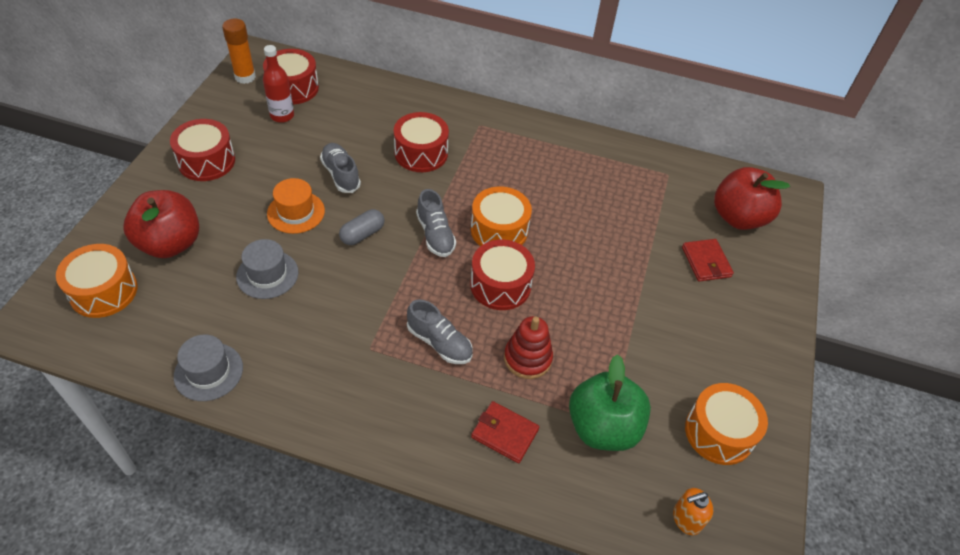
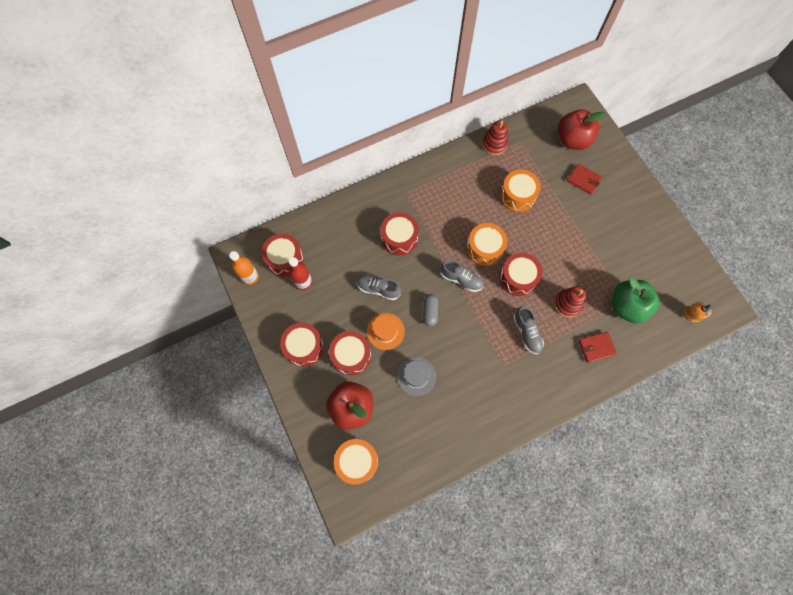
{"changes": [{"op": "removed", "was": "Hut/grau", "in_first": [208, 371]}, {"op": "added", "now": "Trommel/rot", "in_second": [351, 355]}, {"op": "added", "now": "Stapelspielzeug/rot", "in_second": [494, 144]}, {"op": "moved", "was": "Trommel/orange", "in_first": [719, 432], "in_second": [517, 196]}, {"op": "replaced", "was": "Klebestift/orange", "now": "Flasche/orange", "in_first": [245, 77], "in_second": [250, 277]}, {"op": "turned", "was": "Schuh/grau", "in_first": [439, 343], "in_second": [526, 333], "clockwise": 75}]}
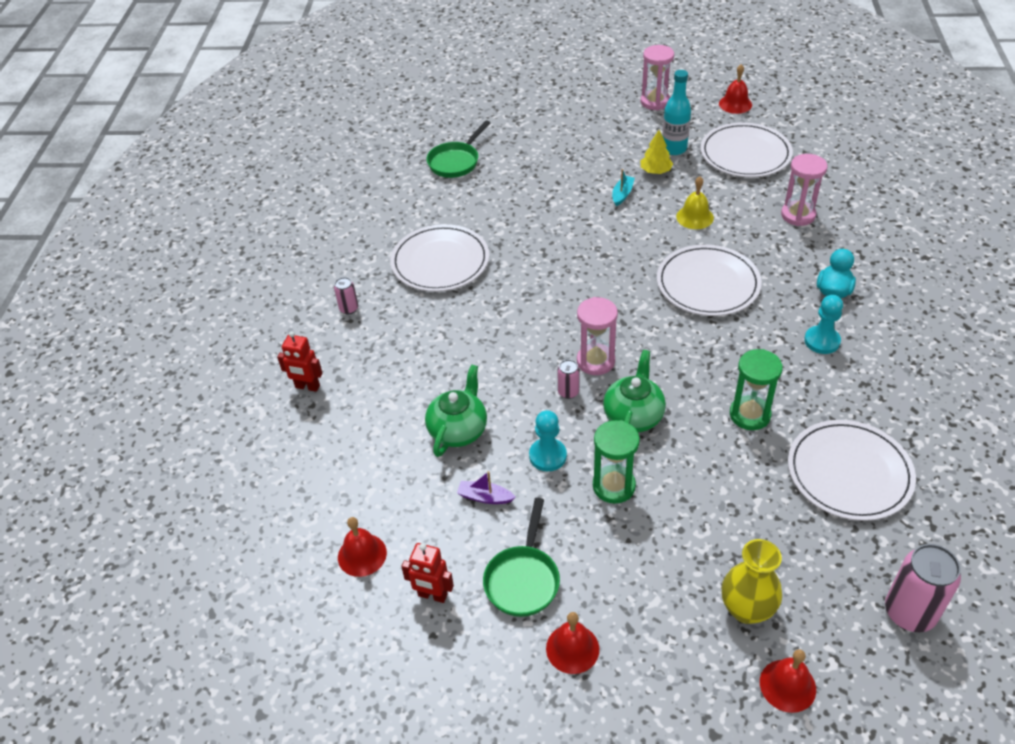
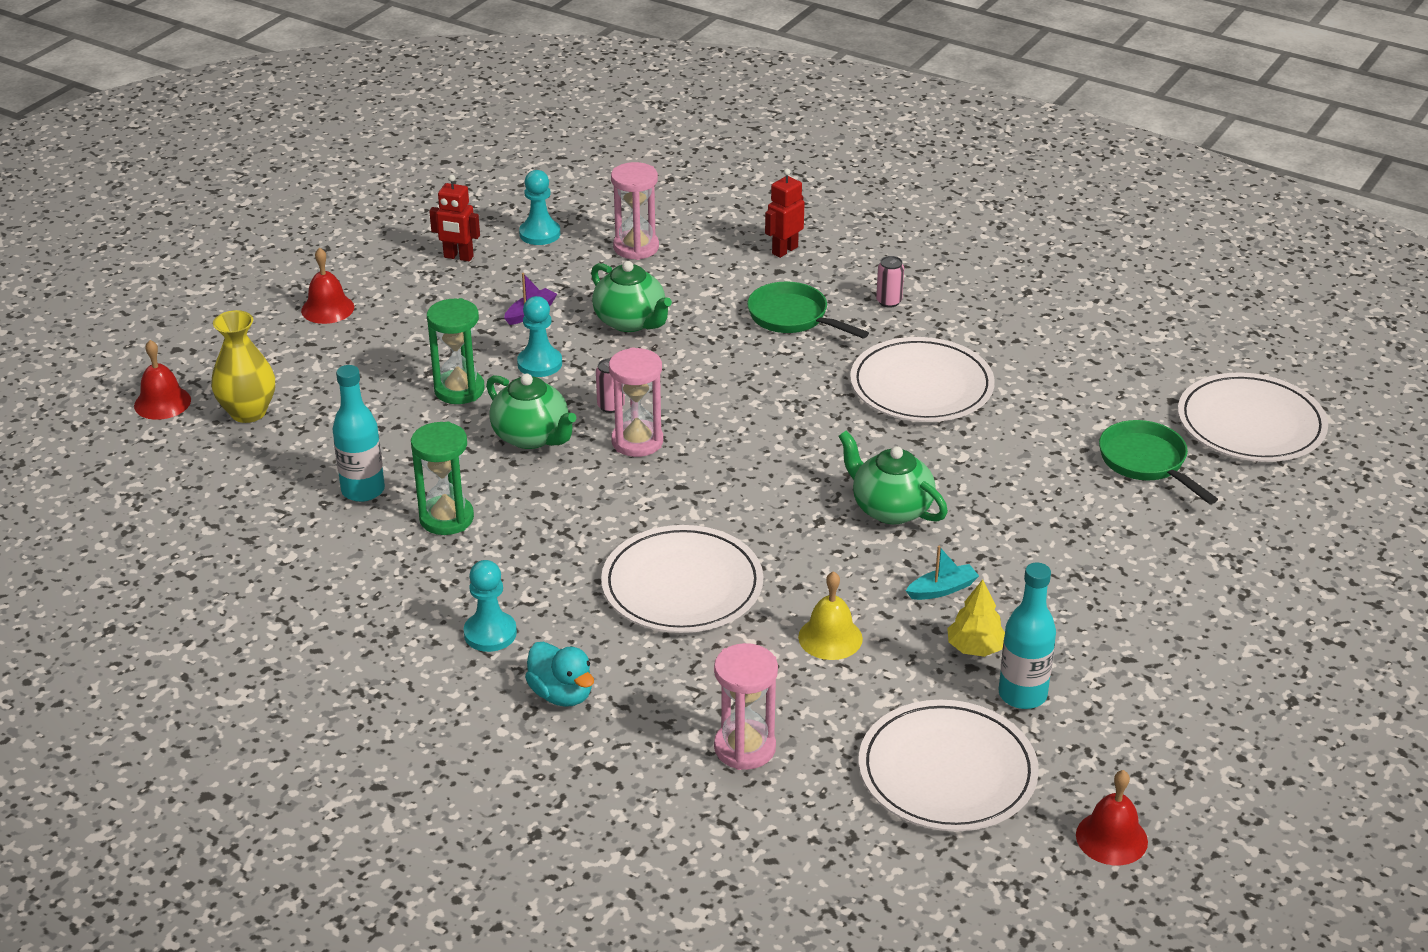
{"changes": [{"op": "removed", "was": "Dose/rosa", "in_first": [909, 613]}, {"op": "added", "now": "Flasche/türkis", "in_second": [363, 490]}, {"op": "added", "now": "Teekanne/grün", "in_second": [890, 509]}, {"op": "moved", "was": "Pfanne/grün", "in_first": [523, 579], "in_second": [793, 318]}, {"op": "moved", "was": "Sanduhr/rosa", "in_first": [655, 102], "in_second": [636, 247]}, {"op": "moved", "was": "Teller/weiß", "in_first": [849, 473], "in_second": [1251, 423]}, {"op": "replaced", "was": "Glocke/rot", "now": "Bauer/türkis", "in_first": [362, 555], "in_second": [540, 234]}, {"op": "turned", "was": "Roboter/rot", "in_first": [432, 595], "in_second": [458, 257], "clockwise": -120}, {"op": "turned", "was": "Boot/türkis", "in_first": [622, 194], "in_second": [942, 589], "clockwise": -75}]}
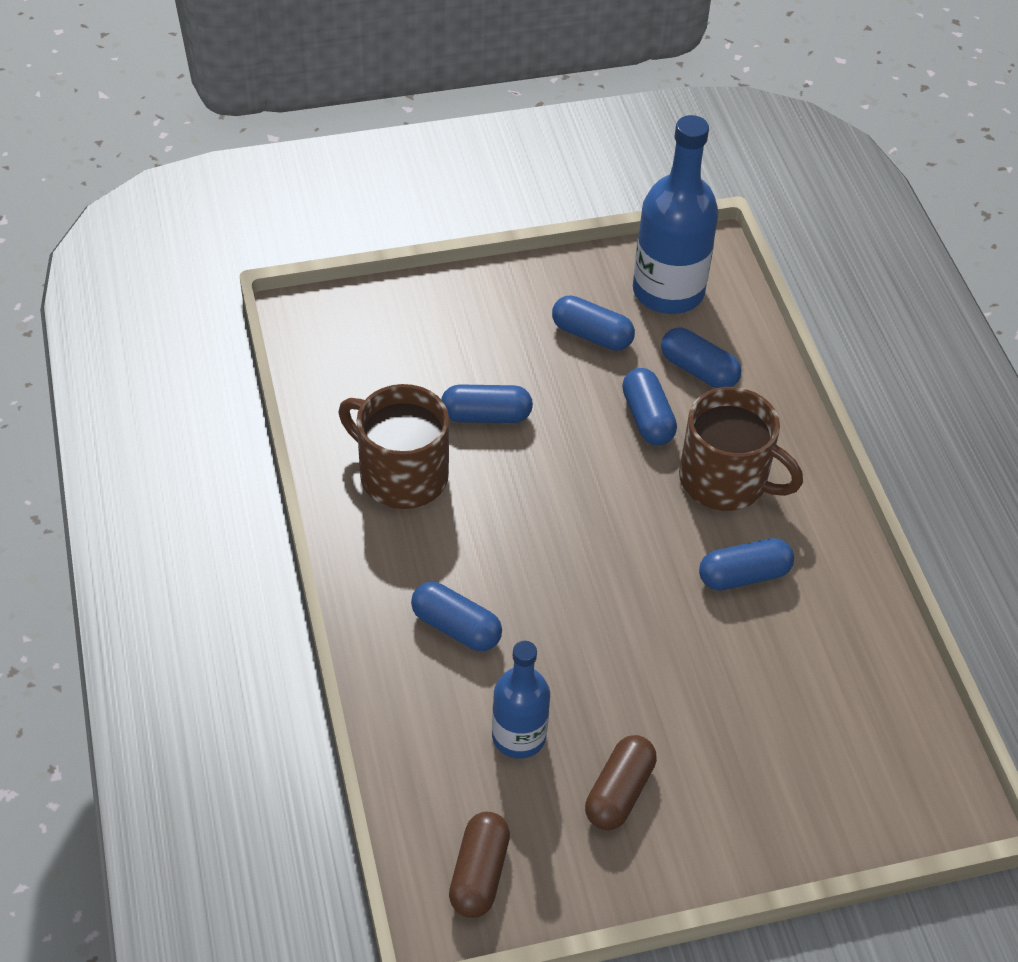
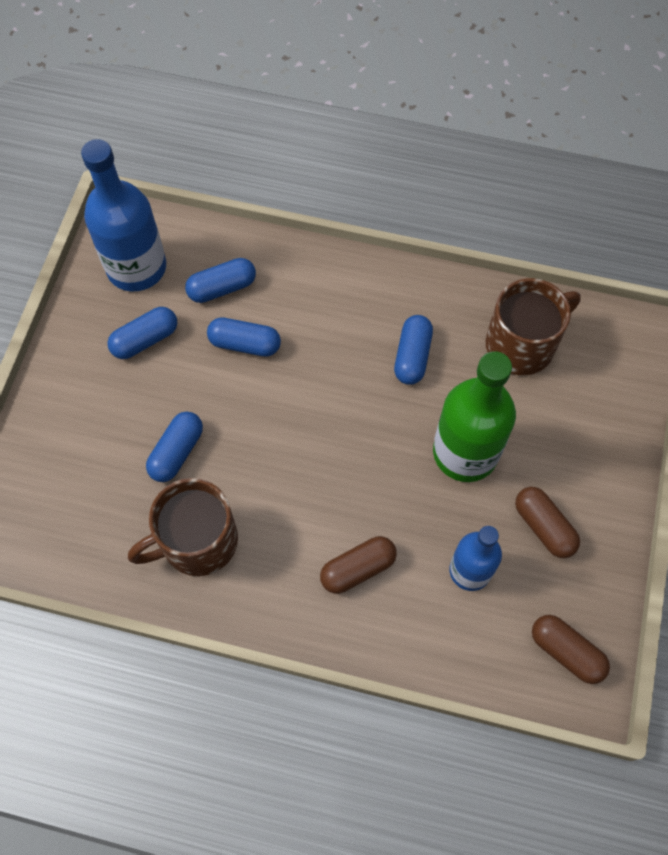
{"changes": [{"op": "added", "now": "Flasche/grün", "in_second": [465, 452]}, {"op": "moved", "was": "Tasse/braun", "in_first": [725, 480], "in_second": [522, 344]}, {"op": "recoloured", "was": "Kapsel/blau", "now": "Kapsel/braun", "in_first": [456, 627], "in_second": [358, 569]}]}
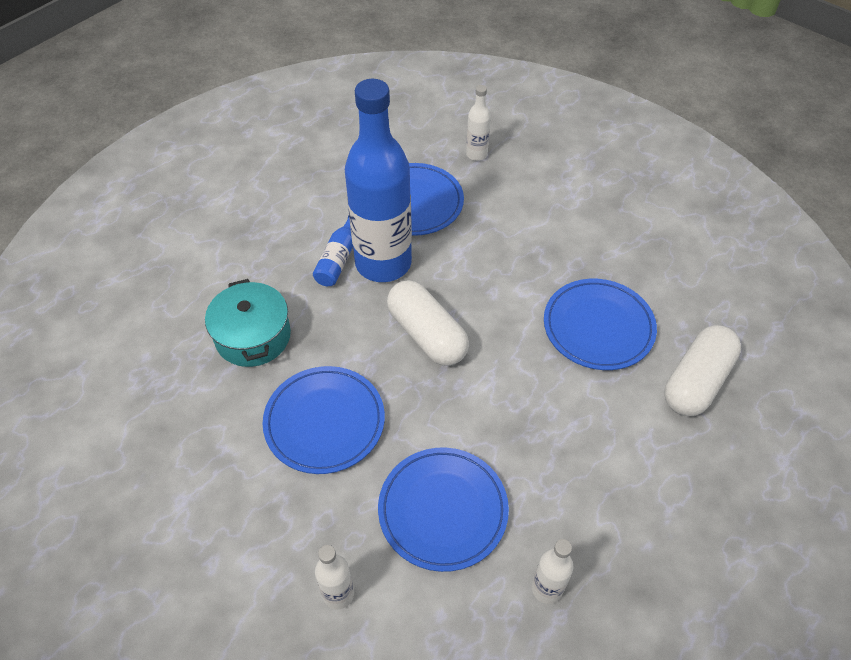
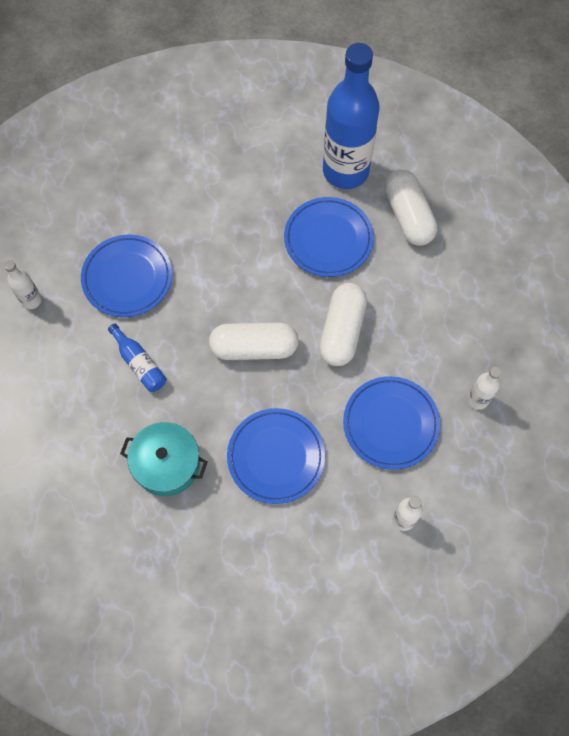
{"changes": [{"op": "added", "now": "Kapsel/weiß", "in_second": [342, 331]}, {"op": "moved", "was": "Flasche/blau", "in_first": [383, 263], "in_second": [345, 171]}, {"op": "moved", "was": "Flasche/weiß", "in_first": [476, 154], "in_second": [31, 300]}]}
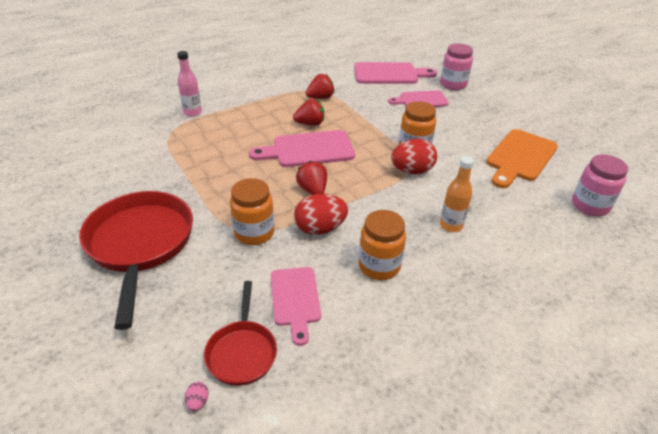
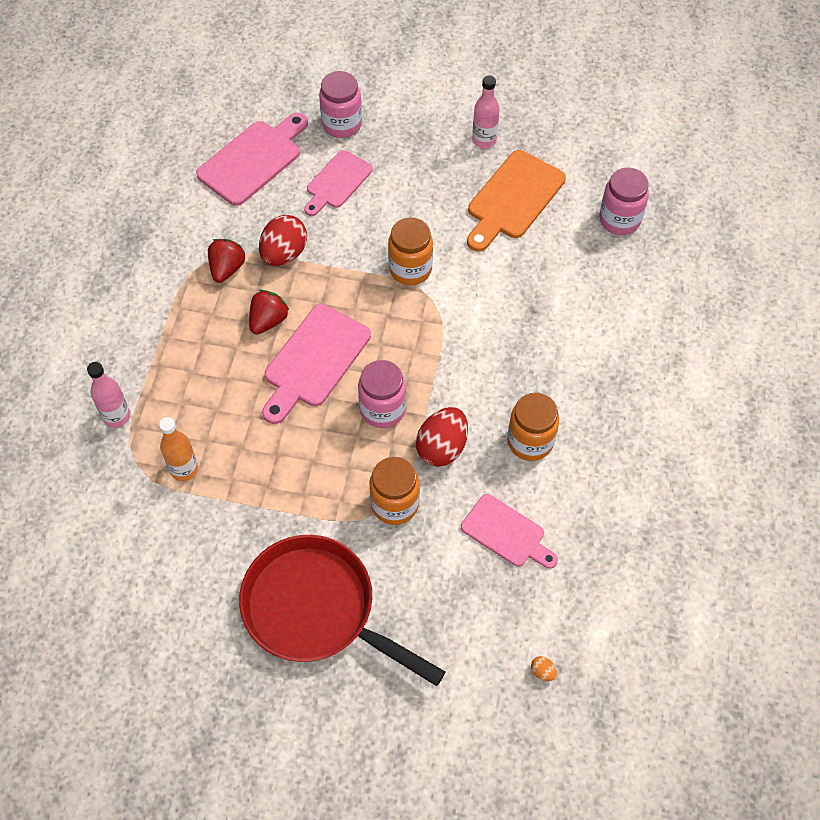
{"changes": [{"op": "removed", "was": "Pfanne/rot", "in_first": [242, 351]}, {"op": "added", "now": "Flasche/rosa", "in_second": [484, 140]}, {"op": "moved", "was": "Ei/rot", "in_first": [412, 171], "in_second": [284, 254]}, {"op": "moved", "was": "Flasche/orange", "in_first": [451, 225], "in_second": [184, 469]}, {"op": "replaced", "was": "Erdbeere/rot", "now": "Einmachglas/rosa", "in_first": [313, 190], "in_second": [382, 409]}, {"op": "recoloured", "was": "Ei/rosa", "now": "Ei/orange", "in_first": [198, 402], "in_second": [542, 671]}, {"op": "turned", "was": "Schneidebrett/orange", "in_first": [520, 157], "in_second": [513, 199], "clockwise": 45}]}
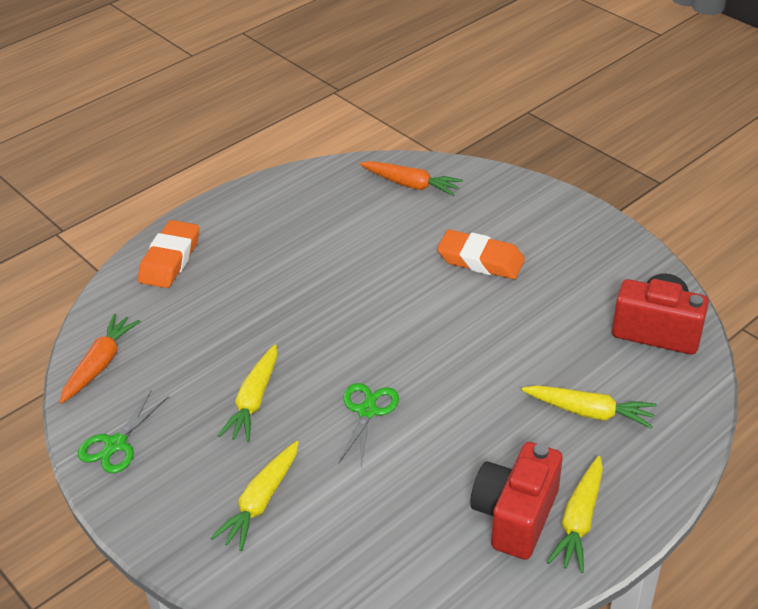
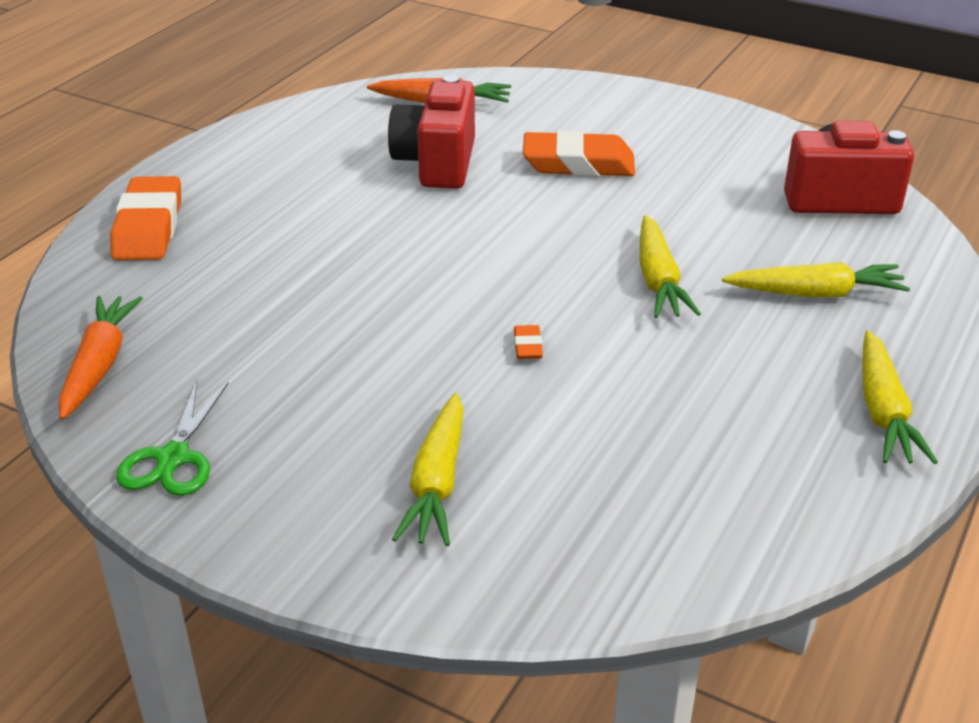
{"changes": [{"op": "moved", "was": "Karotte/gelb", "in_first": [254, 401], "in_second": [658, 280]}, {"op": "moved", "was": "Kamera/rot", "in_first": [515, 516], "in_second": [436, 163]}, {"op": "replaced", "was": "Schere/grün", "now": "Radiergummi/orange", "in_first": [367, 411], "in_second": [528, 346]}]}
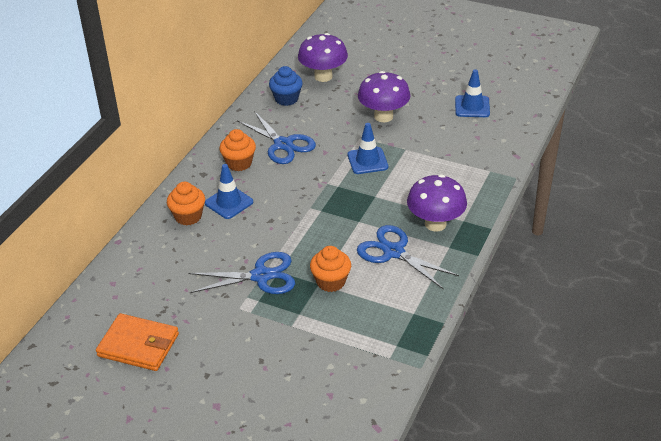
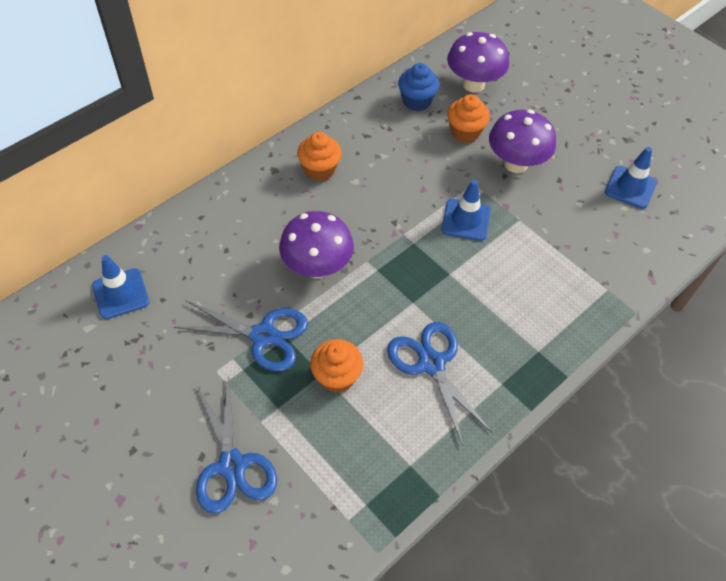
{"changes": [{"op": "removed", "was": "Geldbörse/orange", "in_first": [138, 345]}, {"op": "moved", "was": "Muffin/orange", "in_first": [188, 216], "in_second": [465, 132]}, {"op": "moved", "was": "Leitkegel/blau", "in_first": [229, 202], "in_second": [121, 294]}, {"op": "moved", "was": "Schere/blau", "in_first": [283, 144], "in_second": [232, 465]}, {"op": "moved", "was": "Pilz/lila", "in_first": [435, 224], "in_second": [317, 267]}]}
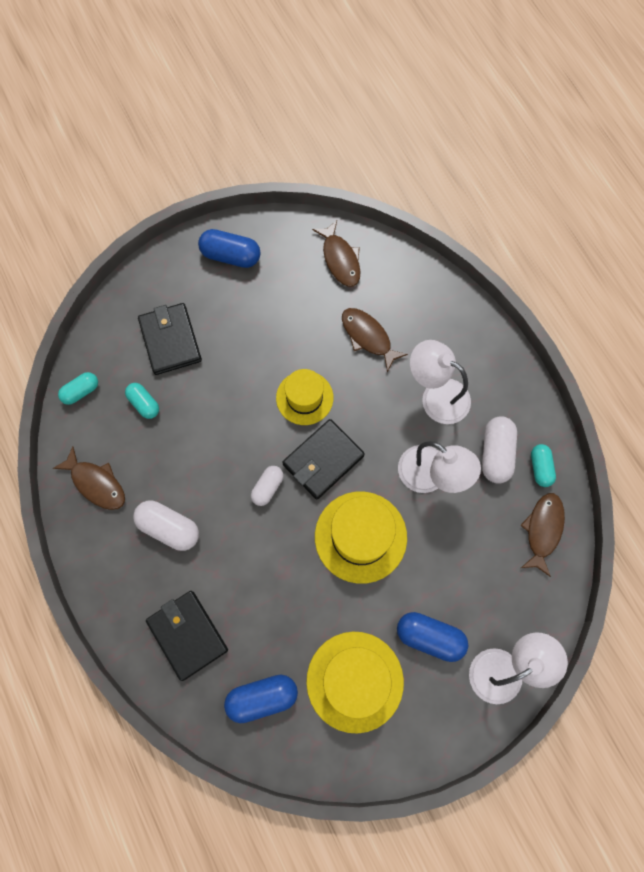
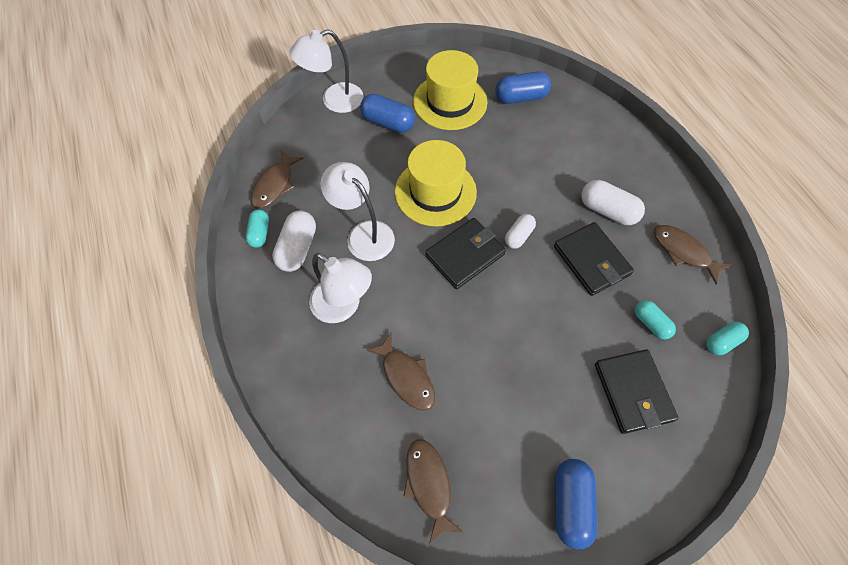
{"changes": [{"op": "removed", "was": "Hut/gelb", "in_first": [304, 398]}, {"op": "moved", "was": "Geldbörse/schwarz", "in_first": [187, 635], "in_second": [591, 261]}, {"op": "turned", "was": "Kapsel/blau", "in_first": [231, 255], "in_second": [570, 503], "clockwise": 75}]}
